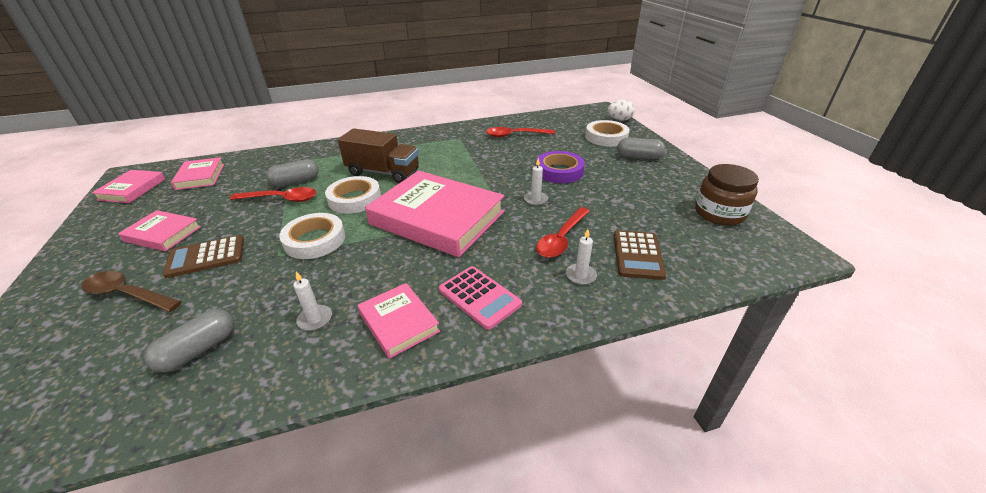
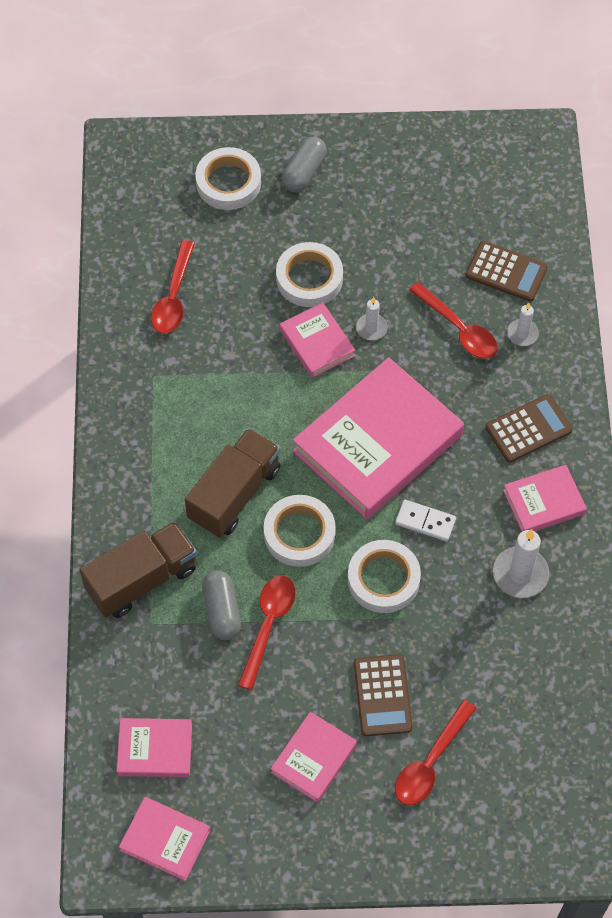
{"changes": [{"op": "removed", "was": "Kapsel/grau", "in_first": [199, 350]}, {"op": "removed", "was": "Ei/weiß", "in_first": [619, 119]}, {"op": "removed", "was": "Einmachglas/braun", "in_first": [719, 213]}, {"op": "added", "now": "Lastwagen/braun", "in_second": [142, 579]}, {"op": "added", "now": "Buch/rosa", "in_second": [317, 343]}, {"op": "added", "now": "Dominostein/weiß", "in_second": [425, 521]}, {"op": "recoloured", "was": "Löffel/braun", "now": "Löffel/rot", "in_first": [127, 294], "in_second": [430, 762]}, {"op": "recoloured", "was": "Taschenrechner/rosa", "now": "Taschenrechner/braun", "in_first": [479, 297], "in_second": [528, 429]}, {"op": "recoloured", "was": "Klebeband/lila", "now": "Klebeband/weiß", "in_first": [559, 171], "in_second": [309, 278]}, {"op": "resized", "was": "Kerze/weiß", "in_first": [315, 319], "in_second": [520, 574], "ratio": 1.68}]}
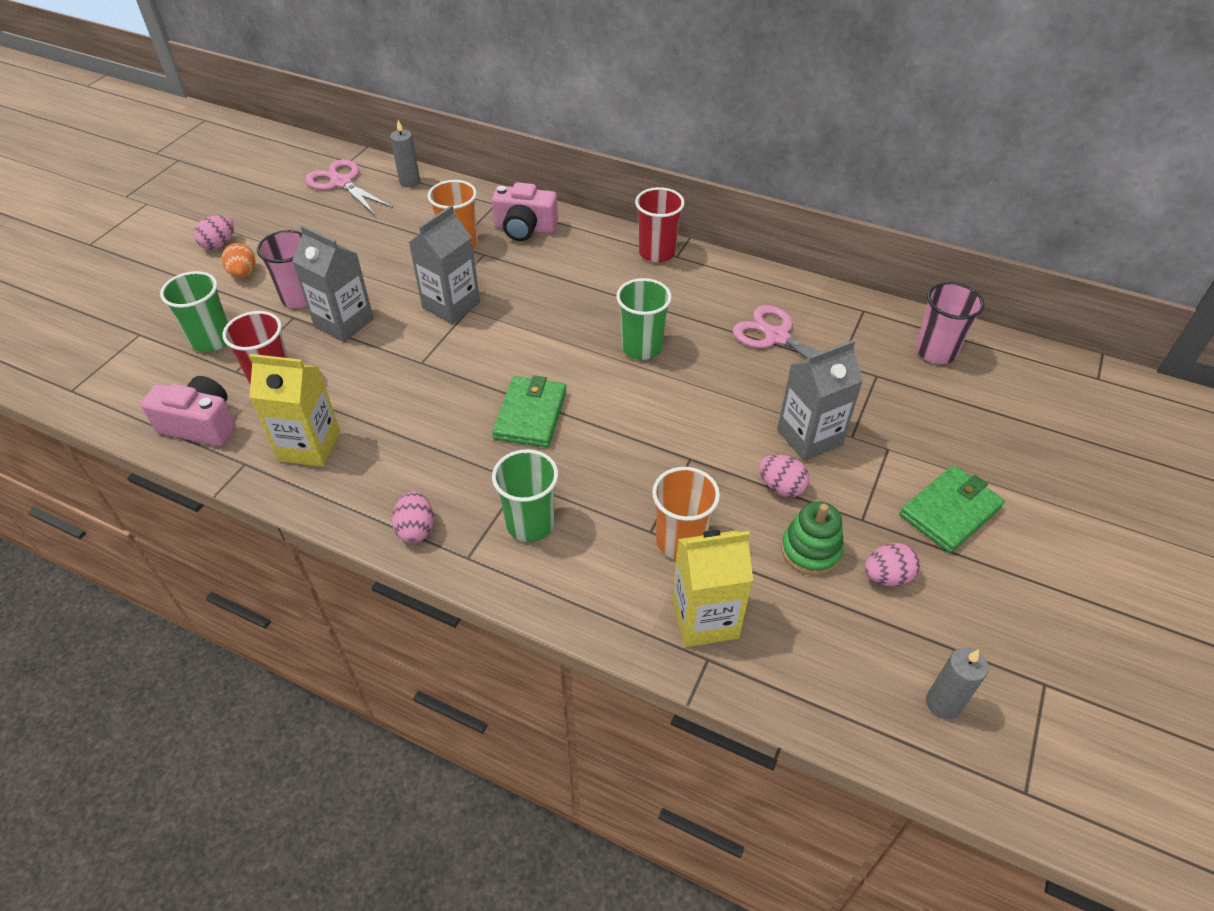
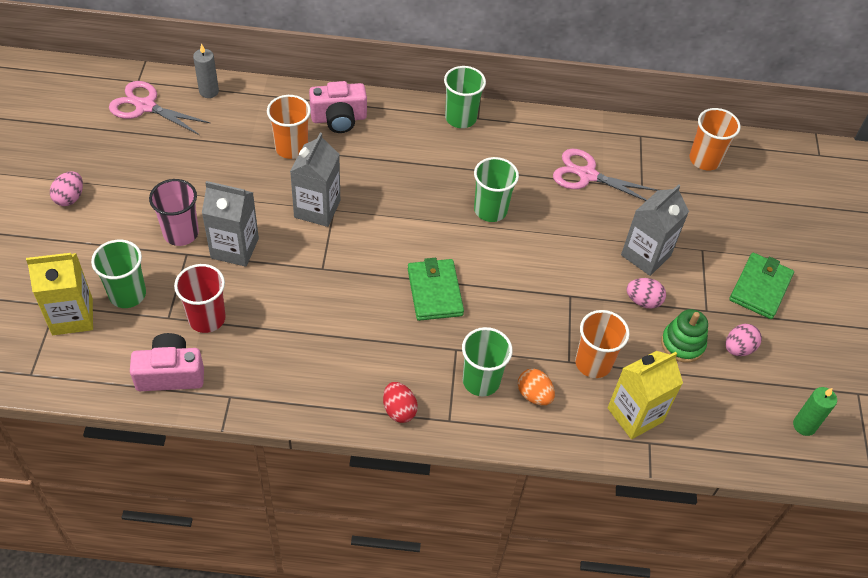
{"changes": [{"op": "moved", "was": "Ei/orange", "in_first": [243, 273], "in_second": [534, 395]}, {"op": "moved", "was": "Getränkekarton/gelb", "in_first": [309, 446], "in_second": [72, 316]}, {"op": "recoloured", "was": "Ei/rosa", "now": "Ei/rot", "in_first": [416, 529], "in_second": [399, 410]}, {"op": "recoloured", "was": "Becher/rot", "now": "Becher/grün", "in_first": [657, 253], "in_second": [460, 118]}, {"op": "recoloured", "was": "Becher/rosa", "now": "Becher/orange", "in_first": [936, 351], "in_second": [704, 159]}, {"op": "recoloured", "was": "Kerze/grau", "now": "Kerze/grün", "in_first": [943, 703], "in_second": [804, 425]}]}
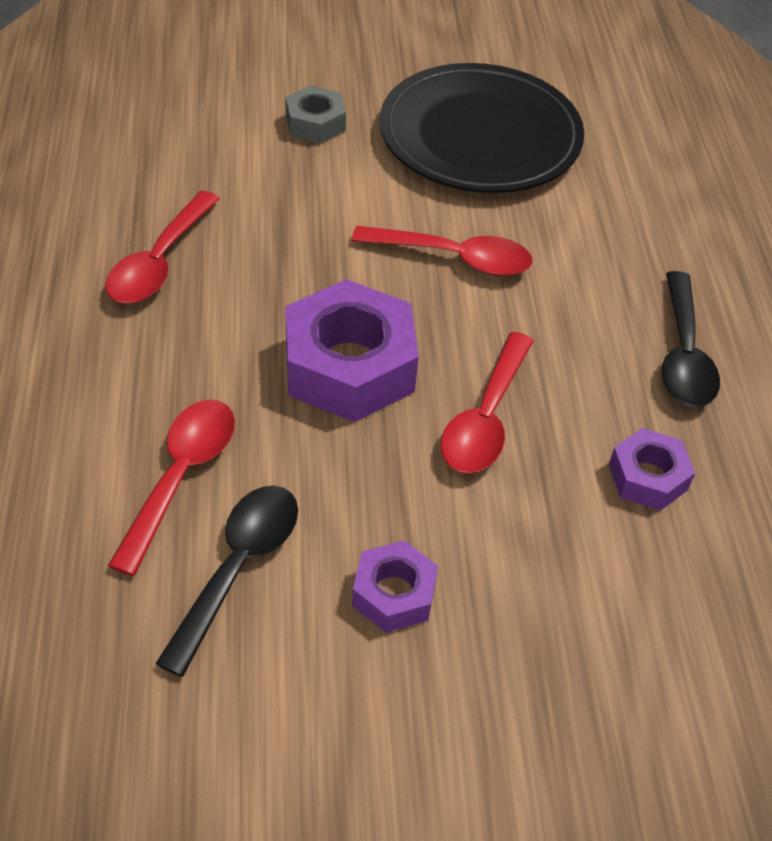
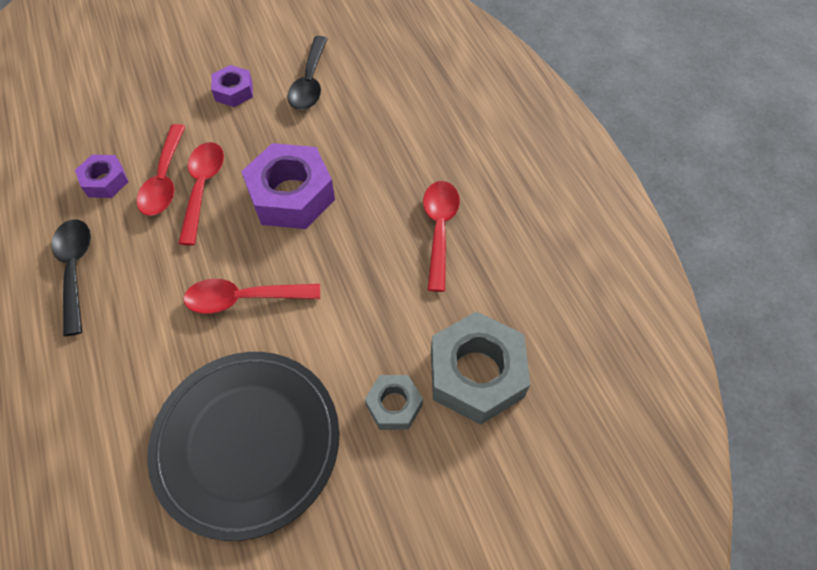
{"changes": [{"op": "added", "now": "Sechskantmutter/grau", "in_second": [476, 374]}, {"op": "moved", "was": "Löffel/rot", "in_first": [181, 477], "in_second": [164, 180]}]}
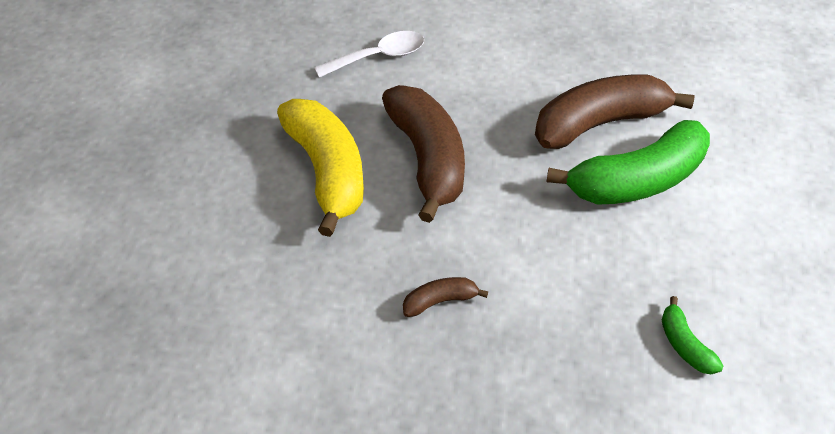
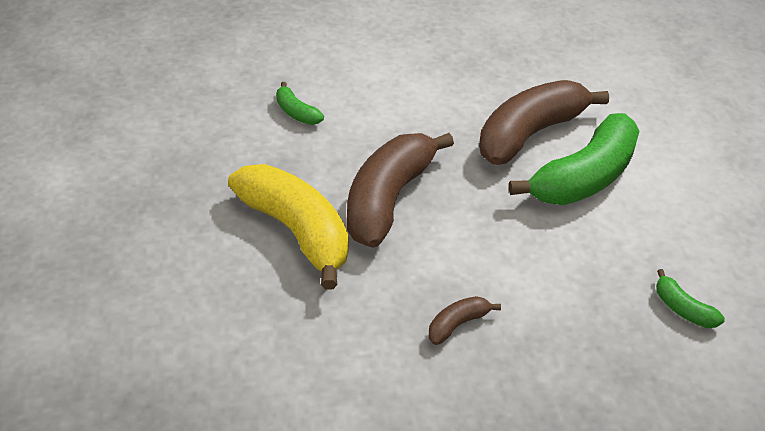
{"changes": [{"op": "replaced", "was": "Löffel/weiß", "now": "Banane/grün", "in_first": [378, 57], "in_second": [296, 112]}, {"op": "turned", "was": "Banane/braun", "in_first": [427, 159], "in_second": [388, 199], "clockwise": -120}]}
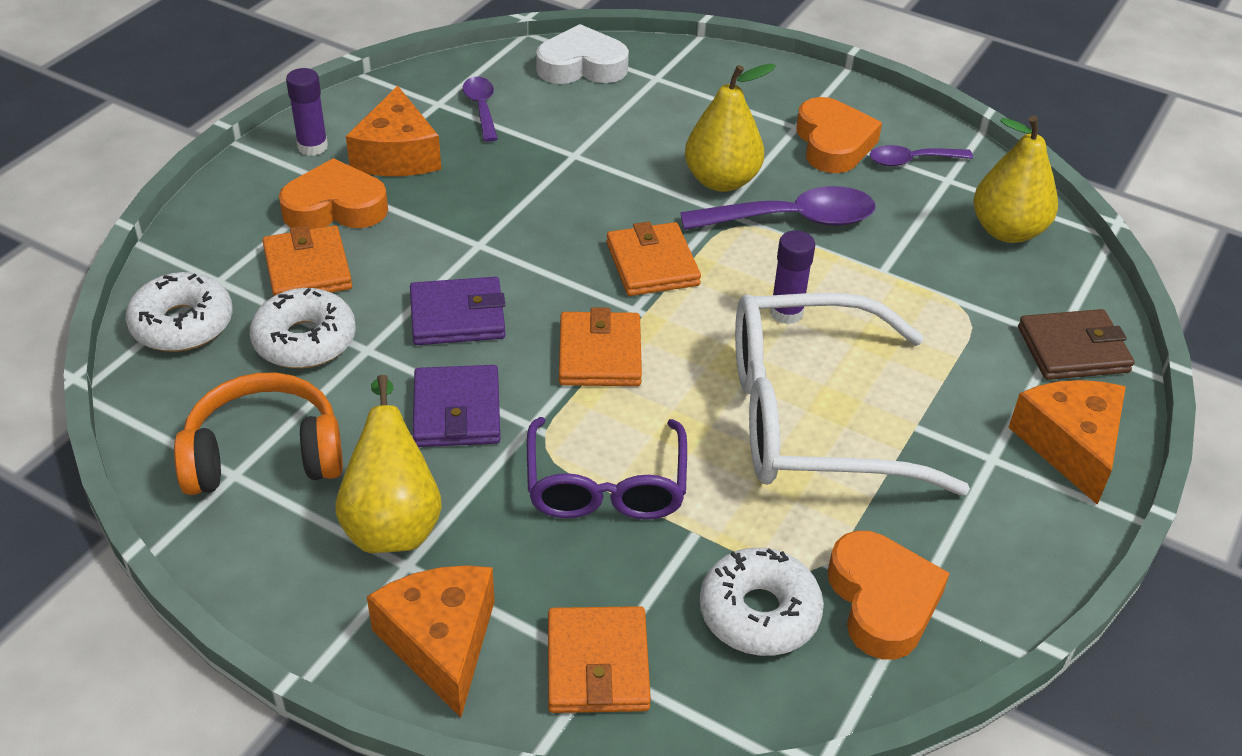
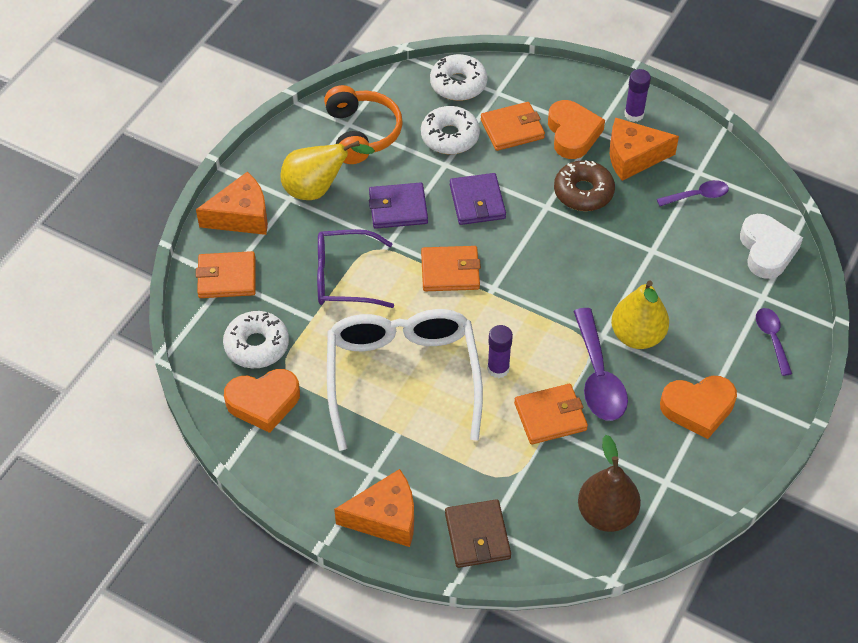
{"changes": [{"op": "added", "now": "Donut/braun", "in_second": [583, 192]}, {"op": "moved", "was": "Geldbörse/orange", "in_first": [652, 264], "in_second": [550, 416]}, {"op": "moved", "was": "Löffel/lila", "in_first": [911, 161], "in_second": [772, 338]}, {"op": "recoloured", "was": "Birne/gelb", "now": "Birne/braun", "in_first": [1007, 231], "in_second": [606, 514]}]}
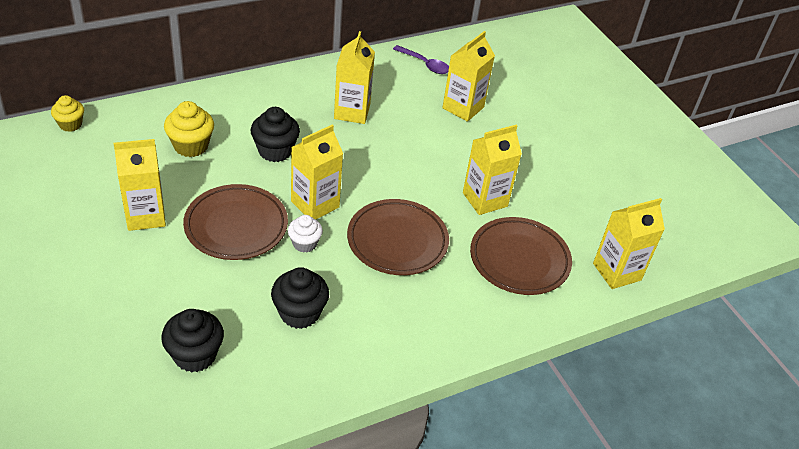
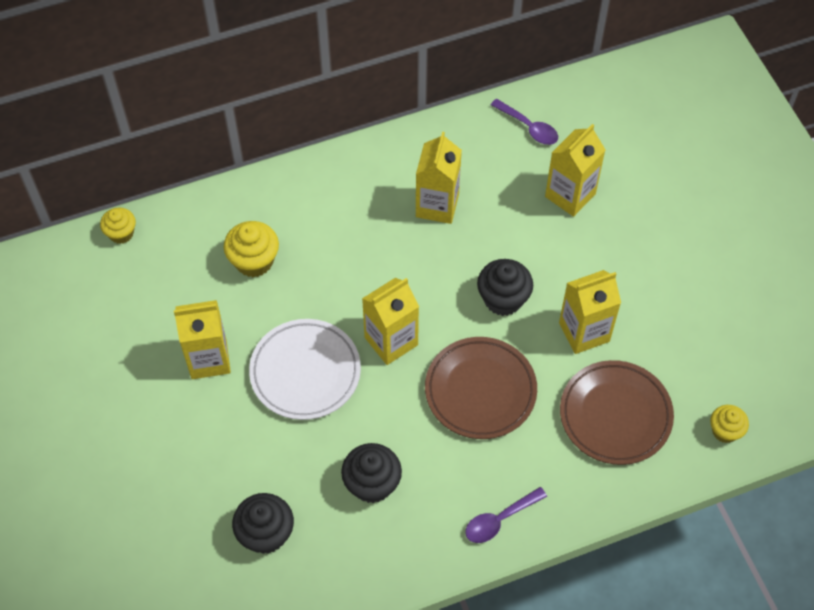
{"changes": [{"op": "removed", "was": "Muffin/weiß", "in_first": [304, 243]}, {"op": "added", "now": "Löffel/lila", "in_second": [499, 519]}, {"op": "moved", "was": "Muffin/schwarz", "in_first": [275, 151], "in_second": [503, 299]}, {"op": "replaced", "was": "Getränkekarton/gelb", "now": "Muffin/gelb", "in_first": [617, 272], "in_second": [725, 431]}, {"op": "recoloured", "was": "Teller/braun", "now": "Teller/weiß", "in_first": [236, 226], "in_second": [305, 372]}]}
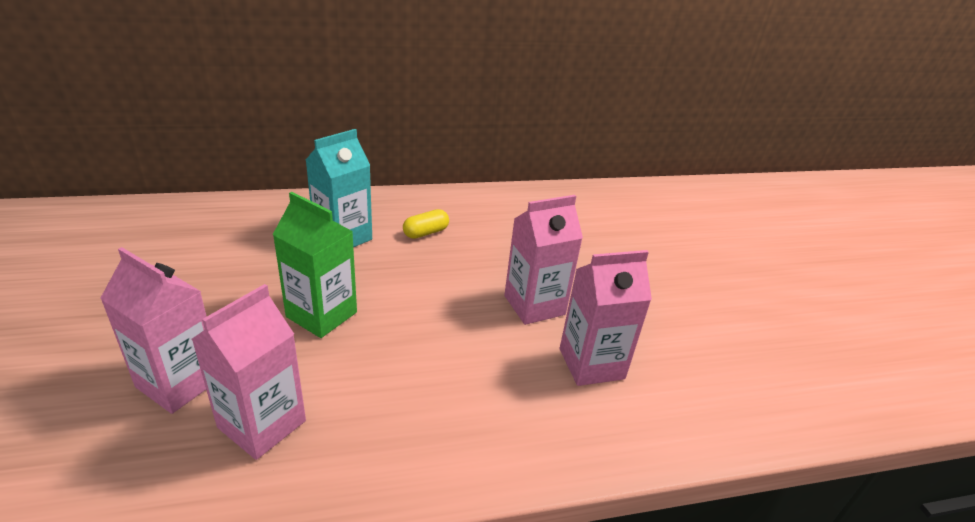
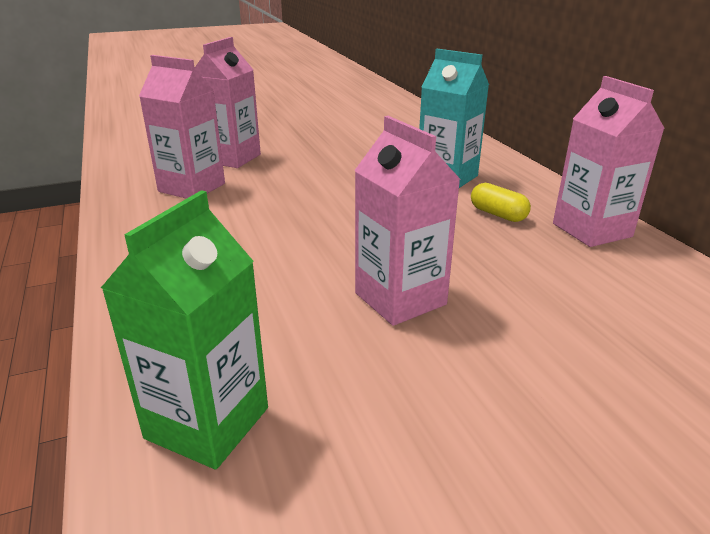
{"changes": [{"op": "moved", "was": "Getränkekarton/grün", "in_first": [321, 314], "in_second": [207, 423]}, {"op": "moved", "was": "Getränkekarton/rosa", "in_first": [591, 363], "in_second": [591, 230]}]}
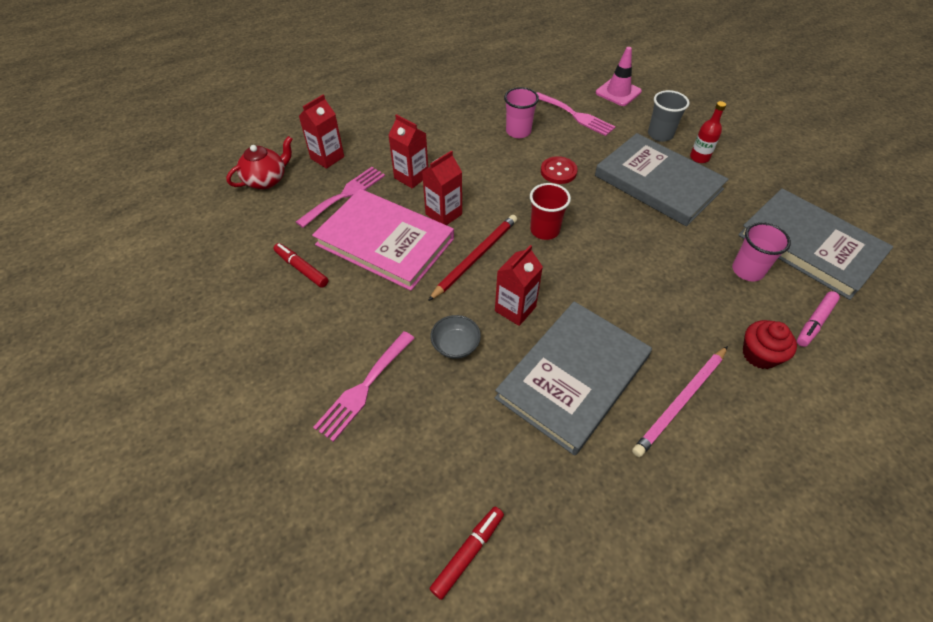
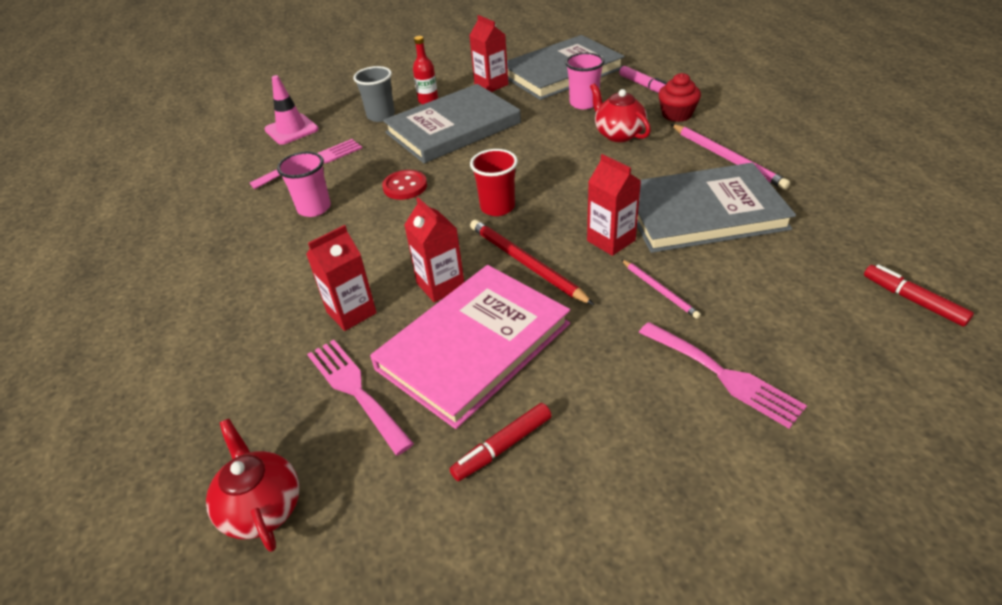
{"changes": [{"op": "added", "now": "Teekanne/rot", "in_second": [618, 134]}, {"op": "moved", "was": "Getränkekarton/rot", "in_first": [327, 157], "in_second": [491, 85]}, {"op": "replaced", "was": "Schüssel/grau", "now": "Bleistift/rosa", "in_first": [455, 345], "in_second": [659, 290]}, {"op": "turned", "was": "Buch/grau", "in_first": [573, 377], "in_second": [702, 212], "clockwise": -60}]}
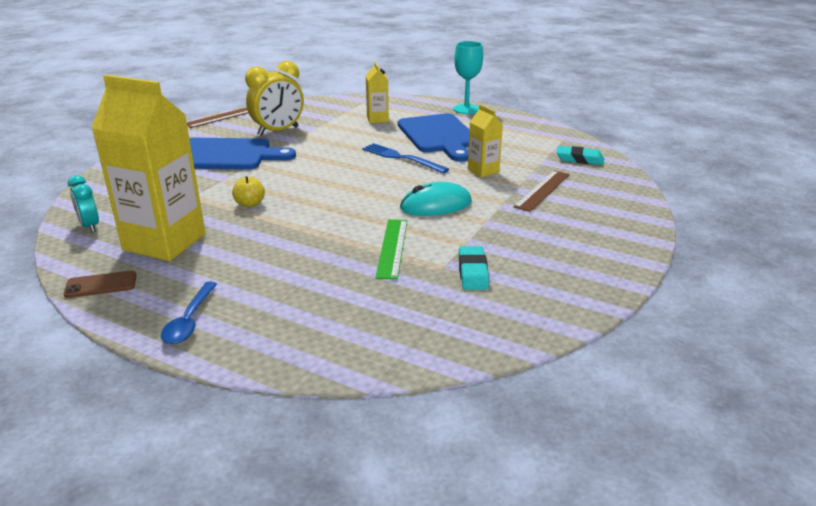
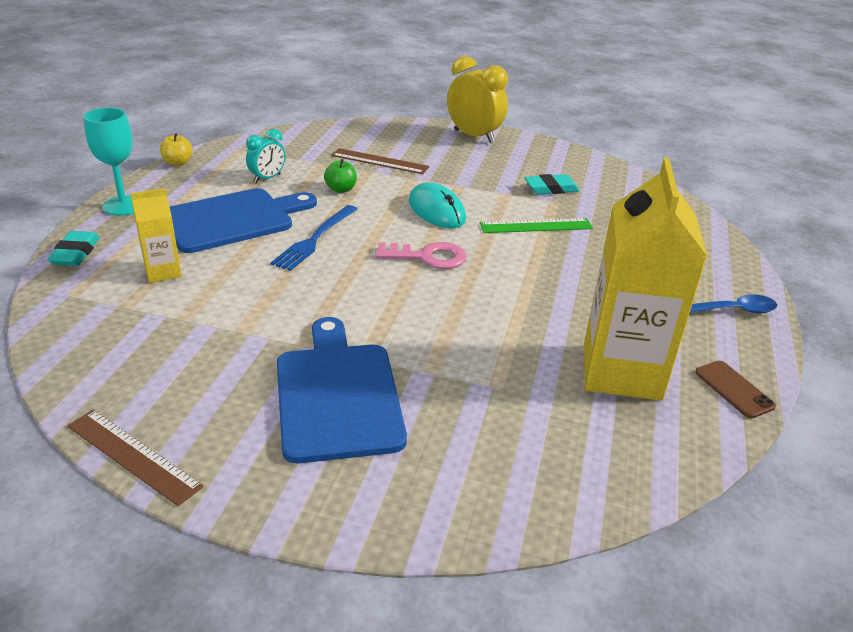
{"changes": [{"op": "added", "now": "Schlüssel/rosa", "in_second": [428, 257]}, {"op": "moved", "was": "Wecker/türkis", "in_first": [90, 226], "in_second": [267, 178]}, {"op": "moved", "was": "Apfel/gelb", "in_first": [250, 204], "in_second": [178, 163]}, {"op": "moved", "was": "Wecker/gelb", "in_first": [278, 131], "in_second": [474, 136]}, {"op": "moved", "was": "Radiergummi/türkis", "in_first": [579, 159], "in_second": [75, 253]}, {"op": "replaced", "was": "Getränkekarton/gelb", "now": "Apfel/grün", "in_first": [483, 171], "in_second": [341, 189]}]}
